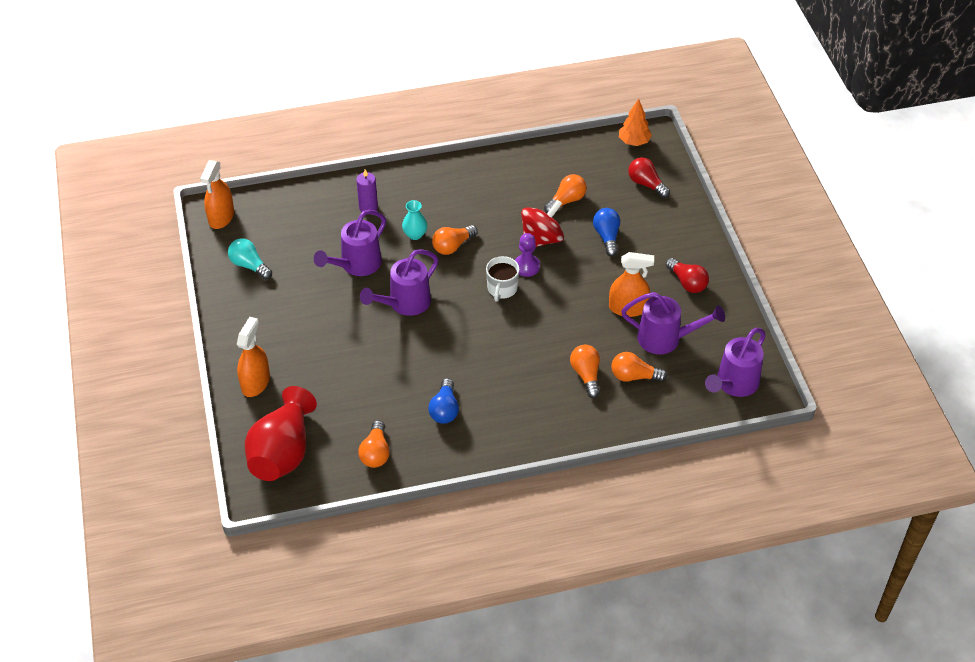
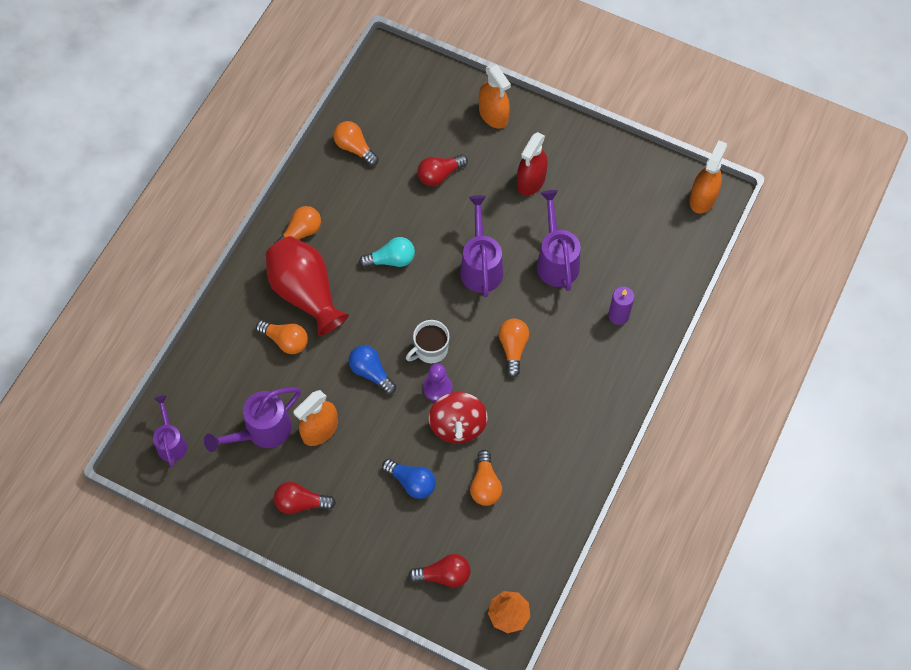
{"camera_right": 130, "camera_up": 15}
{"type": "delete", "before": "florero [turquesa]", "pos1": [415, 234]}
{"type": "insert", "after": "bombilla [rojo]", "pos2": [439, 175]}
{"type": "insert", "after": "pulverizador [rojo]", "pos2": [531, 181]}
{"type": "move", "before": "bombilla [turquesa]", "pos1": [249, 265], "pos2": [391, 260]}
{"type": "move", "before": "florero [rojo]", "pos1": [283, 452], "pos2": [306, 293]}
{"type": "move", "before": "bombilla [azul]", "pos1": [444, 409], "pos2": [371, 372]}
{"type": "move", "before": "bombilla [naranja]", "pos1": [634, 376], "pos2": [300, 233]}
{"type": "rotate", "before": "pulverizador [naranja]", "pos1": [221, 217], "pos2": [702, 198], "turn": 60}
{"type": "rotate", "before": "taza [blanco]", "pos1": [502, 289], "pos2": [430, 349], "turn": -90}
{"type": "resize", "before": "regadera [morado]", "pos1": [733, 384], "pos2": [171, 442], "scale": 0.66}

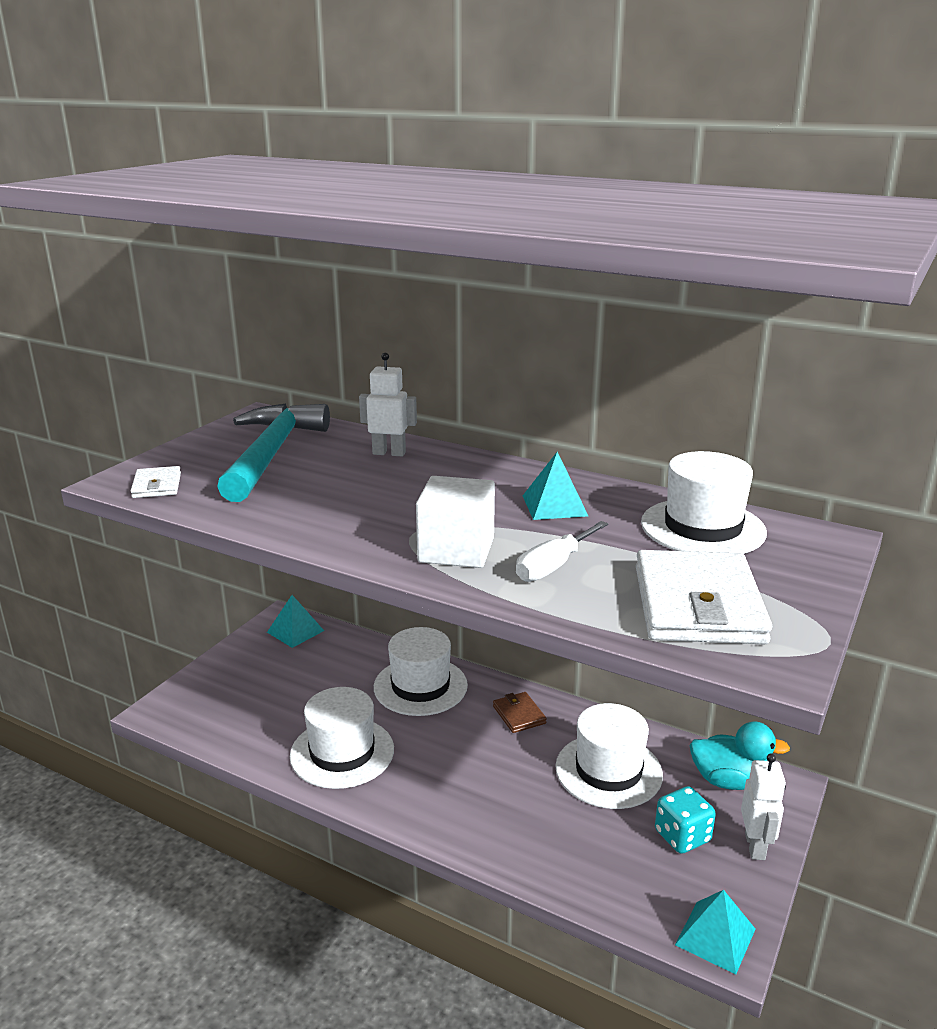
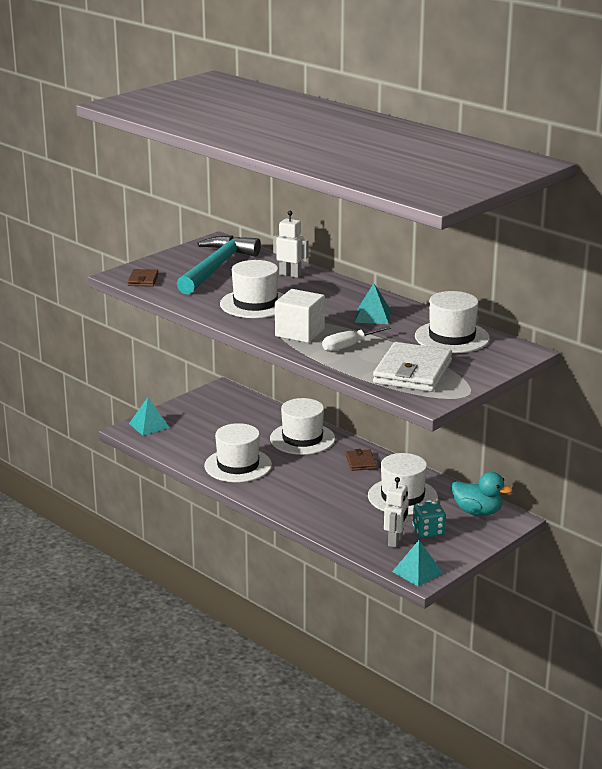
{"camera_right": 15, "camera_up": 0}
{"type": "insert", "after": "sombrero [blanco]", "pos2": [255, 304]}
{"type": "move", "before": "pirámide [turquesa]", "pos1": [295, 631], "pos2": [149, 425]}
{"type": "move", "before": "robot [blanco]", "pos1": [755, 846], "pos2": [395, 541]}
{"type": "recolor", "before": "cartera [blanco]", "after": "cartera [marrón]", "pos1": [157, 486], "pos2": [143, 280]}

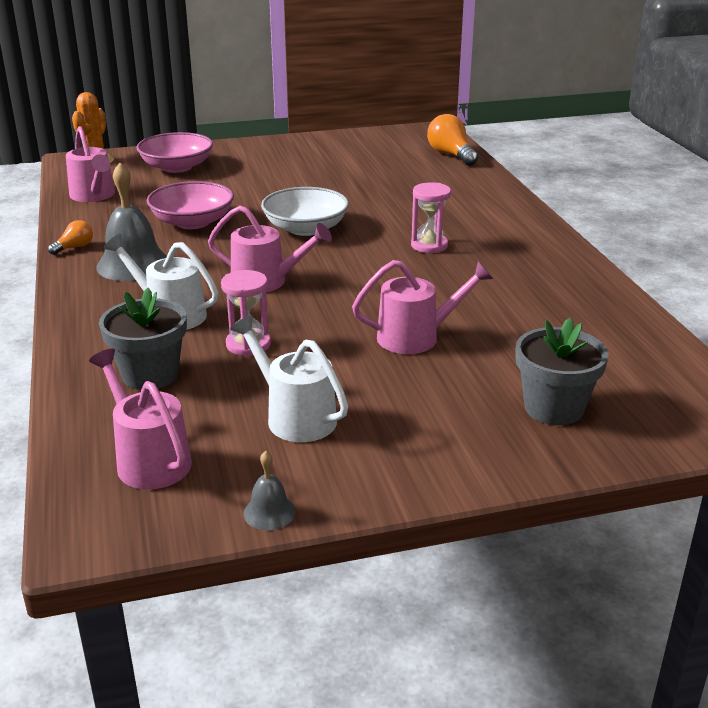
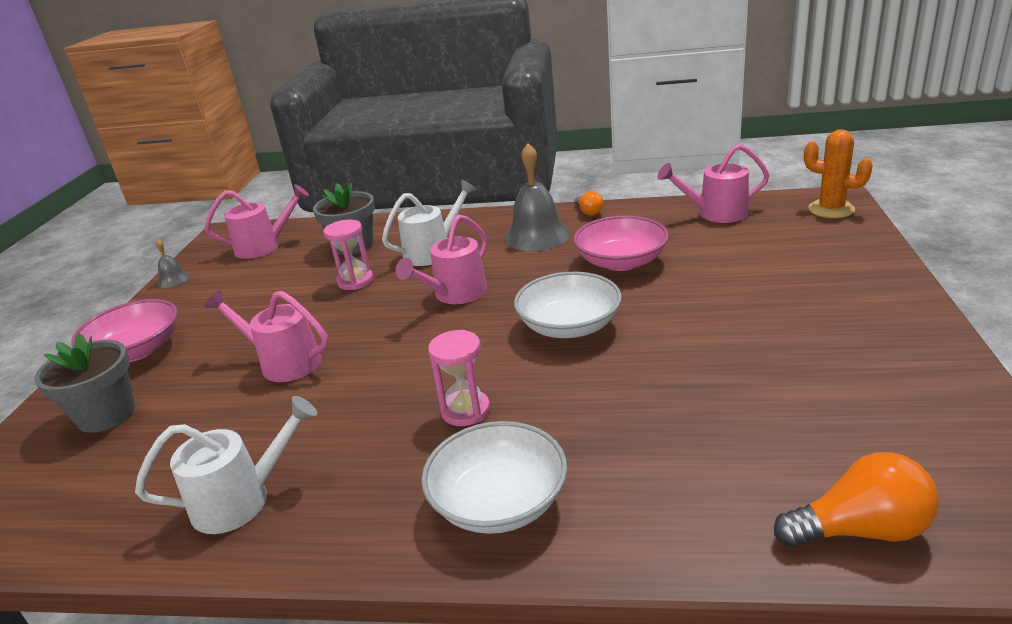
{"camera_right": 115, "camera_up": 0}
{"type": "insert", "after": "cuenco [blanco]", "pos2": [499, 501]}
{"type": "move", "before": "cuenco [rosa]", "pos1": [177, 167], "pos2": [136, 350]}
{"type": "move", "before": "regadera [blanco]", "pos1": [294, 416], "pos2": [242, 499]}
{"type": "rotate", "before": "regadera [rosa]", "pos1": [417, 337], "pos2": [283, 362], "turn": 105}

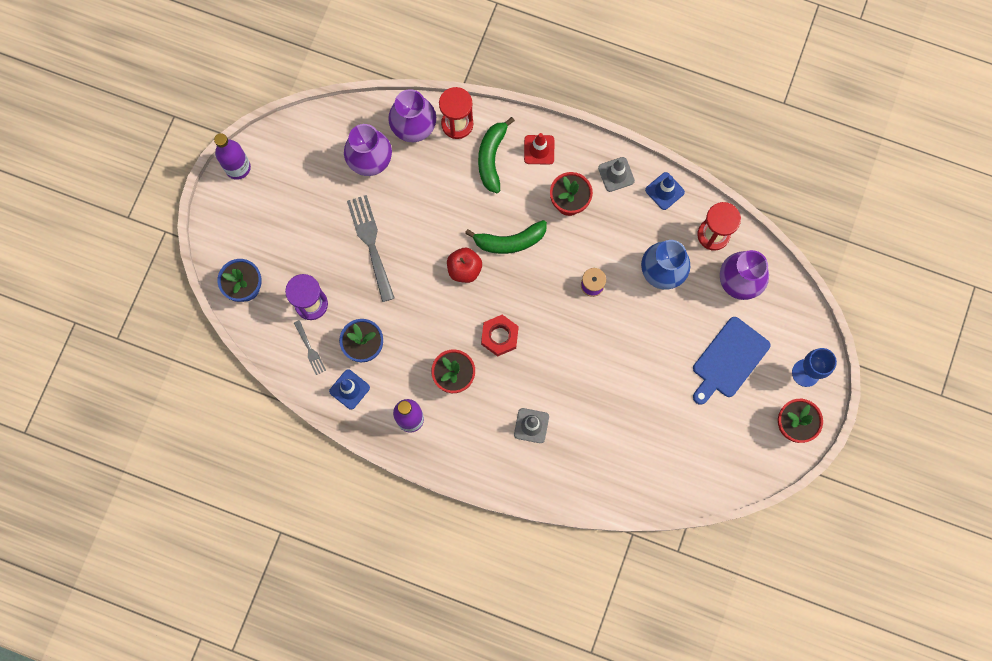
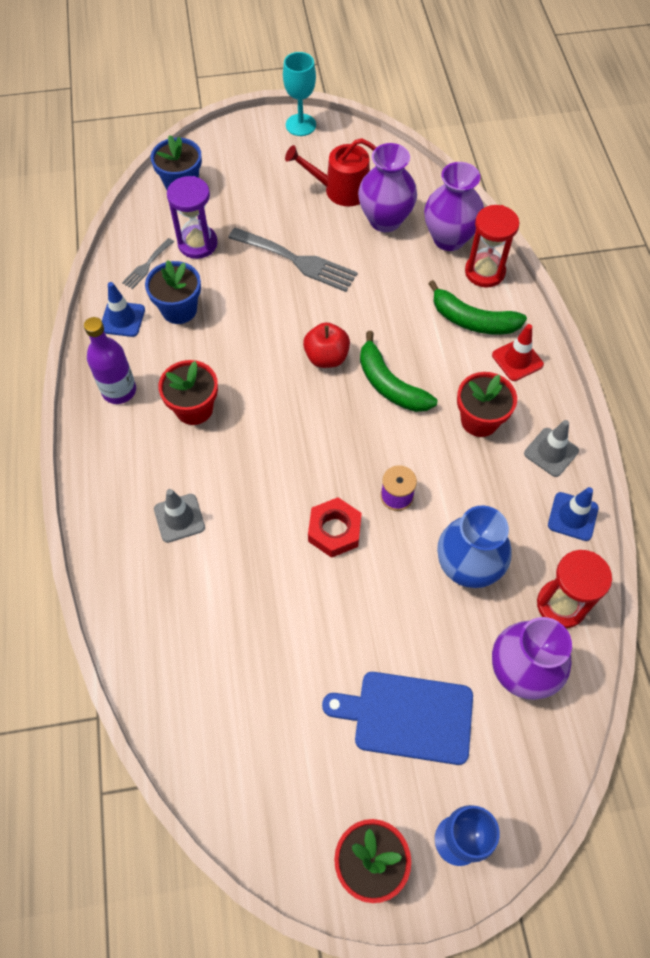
{"camera_right": 60, "camera_up": -15}
{"type": "insert", "after": "regadera [rojo]", "pos2": [341, 190]}
{"type": "move", "before": "tuerca [rojo]", "pos1": [499, 336], "pos2": [334, 531]}
{"type": "replace", "before": "botella [morado]", "after": "copa [turquesa]", "pos1": [238, 168], "pos2": [300, 125]}
{"type": "rotate", "before": "tenedor [gris]", "pos1": [370, 243], "pos2": [297, 261], "turn": 75}
{"type": "rotate", "before": "plátano [verde]", "pos1": [491, 158], "pos2": [472, 320], "turn": -135}

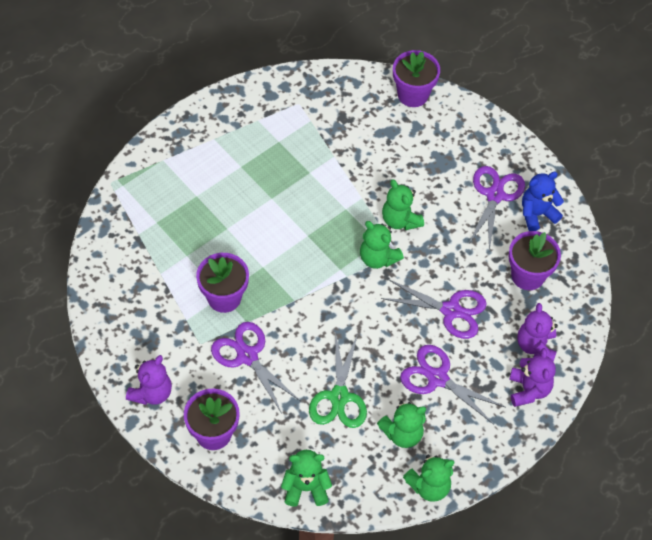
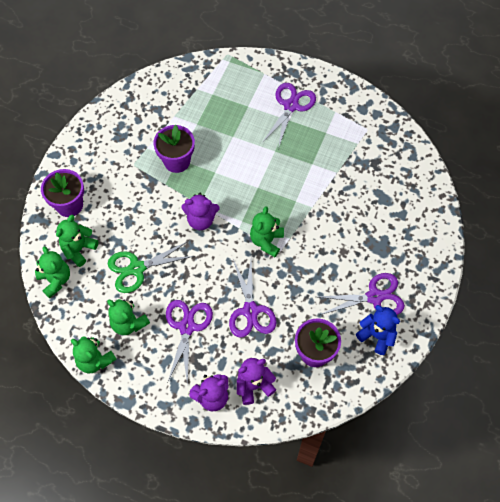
{"camera_right": 65, "camera_up": 5}
{"type": "delete", "before": "maceta [morado]", "pos1": [413, 94]}
{"type": "move", "before": "osito [morado]", "pos1": [152, 393], "pos2": [201, 220]}
{"type": "move", "before": "tijeras [morado]", "pos1": [247, 356], "pos2": [291, 106]}
{"type": "move", "before": "osito [verde]", "pos1": [400, 220], "pos2": [78, 249]}

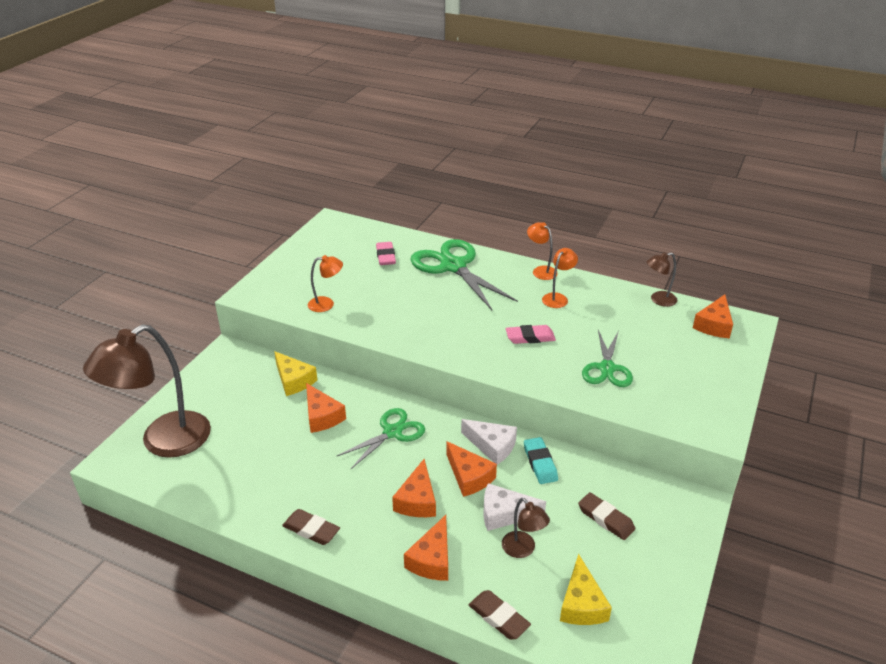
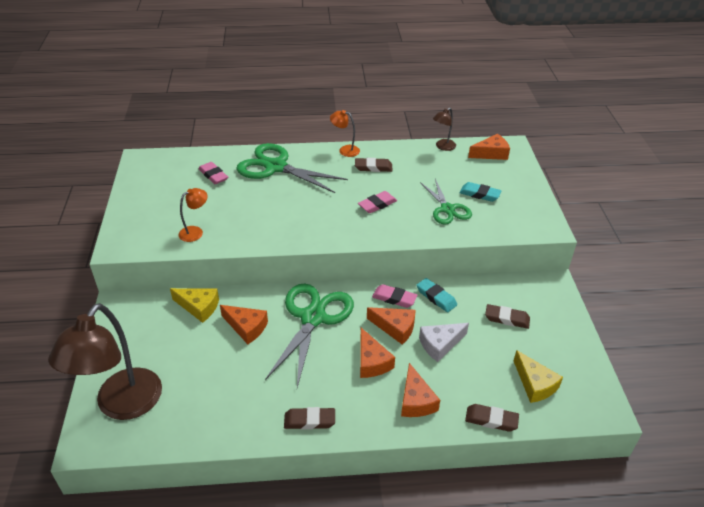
{"camera_right": -30, "camera_up": 5}
{"type": "delete", "before": "lámpara [marrón]", "pos1": [523, 550]}
{"type": "insert", "after": "goma de borrar [turquesa]", "pos2": [479, 194]}
{"type": "replace", "before": "queso [blanco]", "after": "goma de borrar [rosa]", "pos1": [492, 446], "pos2": [394, 298]}
{"type": "replace", "before": "lámpara [naranja]", "after": "goma de borrar [marrón]", "pos1": [557, 298], "pos2": [373, 167]}
{"type": "rotate", "before": "queso [naranja]", "pos1": [714, 325], "pos2": [491, 153], "turn": -105}
{"type": "resize", "before": "tijeras [verde]", "pos1": [393, 432], "pos2": [313, 317], "scale": 1.63}

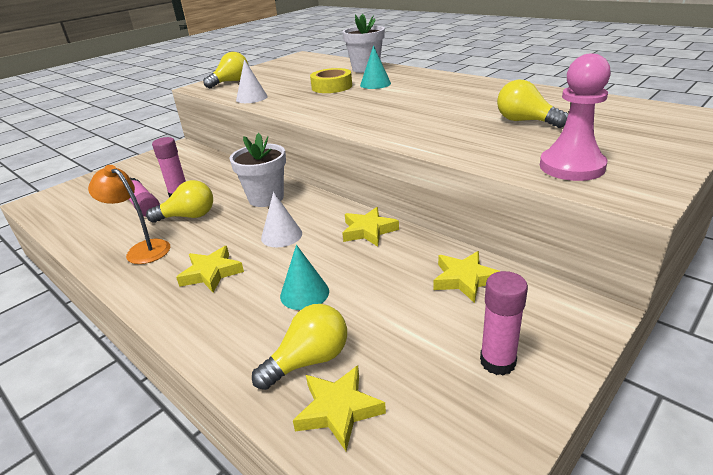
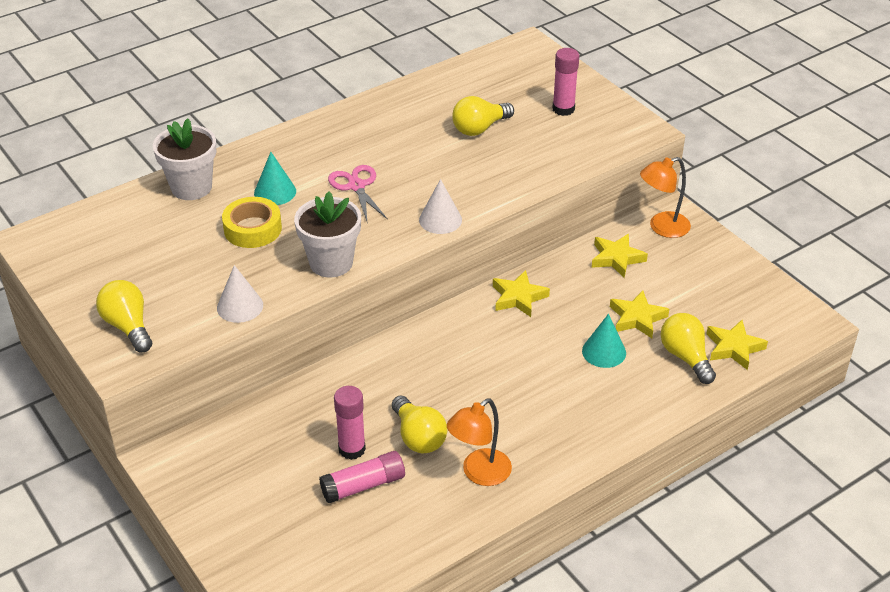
{"camera_right": -80, "camera_up": 10}
{"type": "delete", "before": "peón [rosa]", "pos1": [571, 167]}
{"type": "insert", "after": "tijeras [rosa]", "pos2": [356, 186]}
{"type": "insert", "after": "lámpara [naranja]", "pos2": [662, 227]}
{"type": "move", "before": "estrella [amarillo]", "pos1": [211, 273], "pos2": [637, 318]}
{"type": "move", "before": "maceta [blanco]", "pos1": [266, 198], "pos2": [331, 263]}
{"type": "move", "before": "cono [blanco]", "pos1": [281, 235], "pos2": [440, 220]}
{"type": "move", "before": "barra de pegamento [rosa]", "pos1": [497, 362], "pos2": [563, 109]}
{"type": "rotate", "before": "bombilla [amarillo]", "pos1": [188, 216], "pos2": [418, 437], "turn": 150}

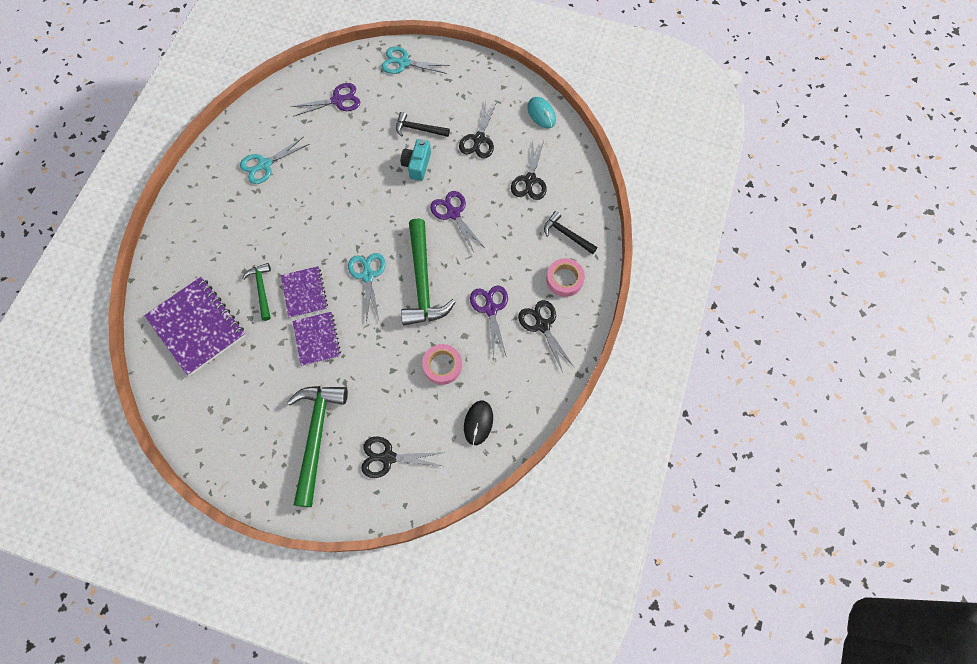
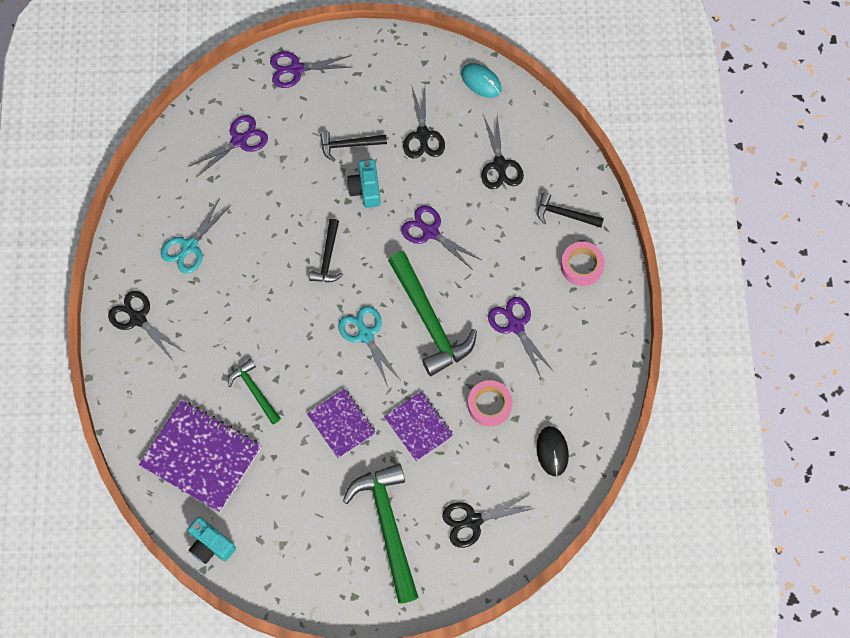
{"camera_right": -20, "camera_up": 0}
{"type": "insert", "after": "cámara [turquesa]", "pos2": [210, 545]}
{"type": "insert", "after": "martillo [negro]", "pos2": [328, 257]}
{"type": "move", "before": "cuaderno [morado]", "pos1": [305, 293], "pos2": [419, 427]}
{"type": "move", "before": "tijeras [negro]", "pos1": [542, 325], "pos2": [137, 318]}
{"type": "recolor", "before": "tijeras [turquesa]", "after": "tijeras [morado]", "pos1": [403, 62], "pos2": [295, 69]}

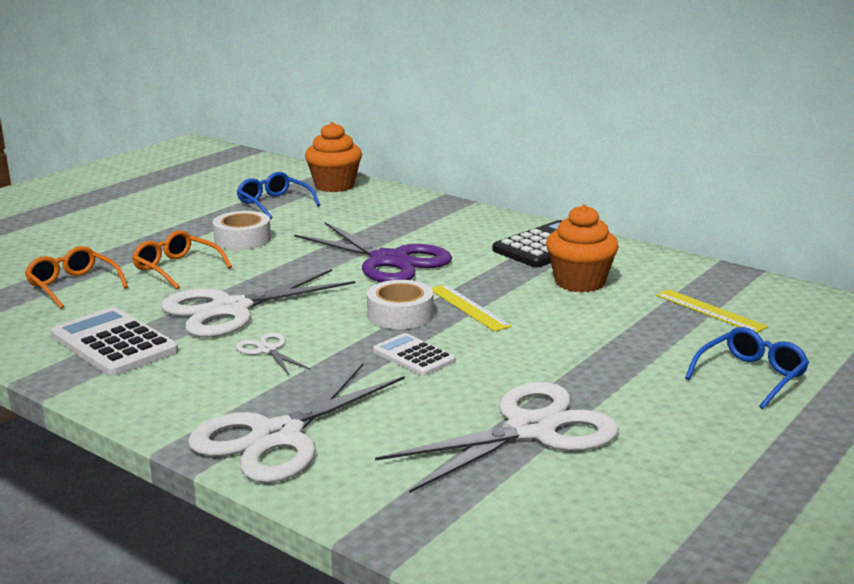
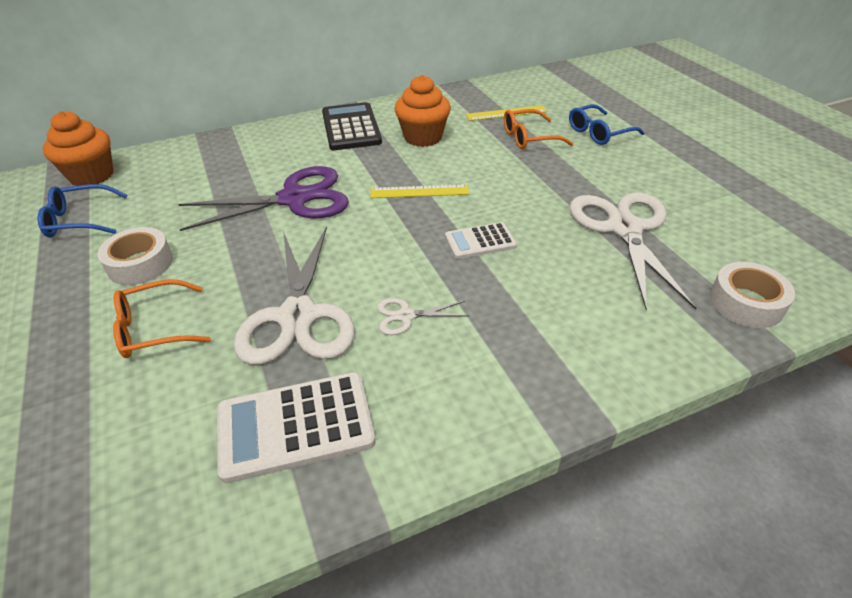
{"camera_right": -60, "camera_up": 20}
{"type": "delete", "before": "tijeras [blanco]", "pos1": [277, 436]}
{"type": "move", "before": "gafas [naranja]", "pos1": [73, 286], "pos2": [529, 138]}
{"type": "move", "before": "cinta adhesiva [blanco]", "pos1": [400, 314], "pos2": [746, 303]}
{"type": "rotate", "before": "gafas [azul]", "pos1": [751, 376], "pos2": [598, 133], "turn": -105}

